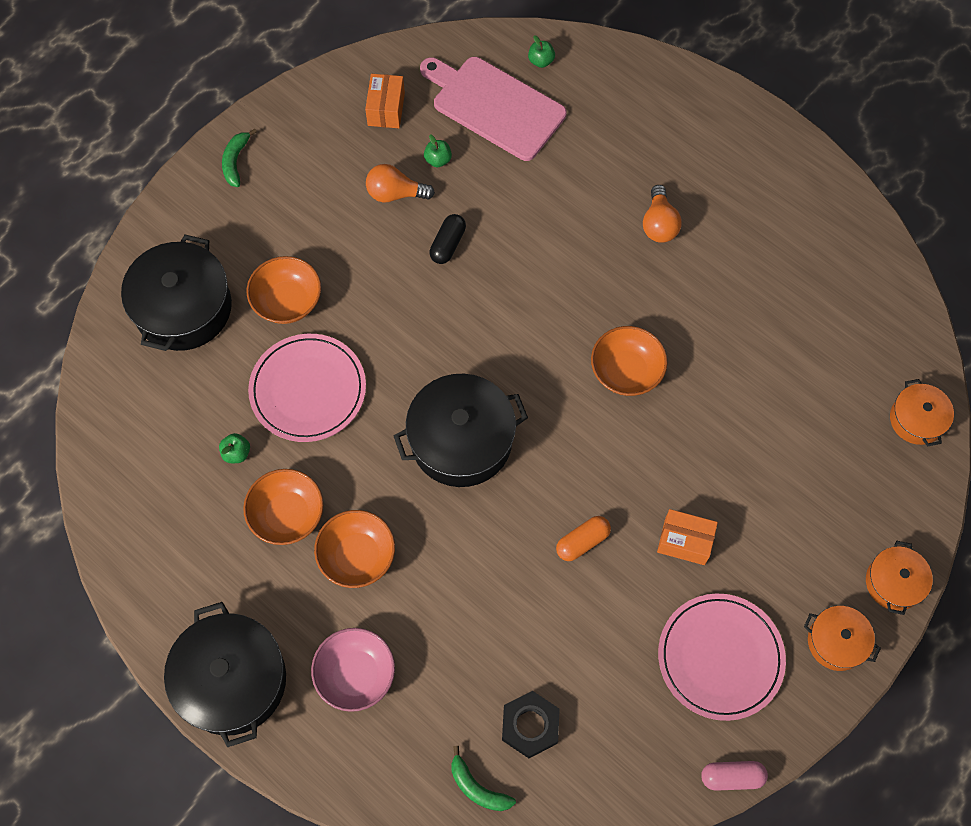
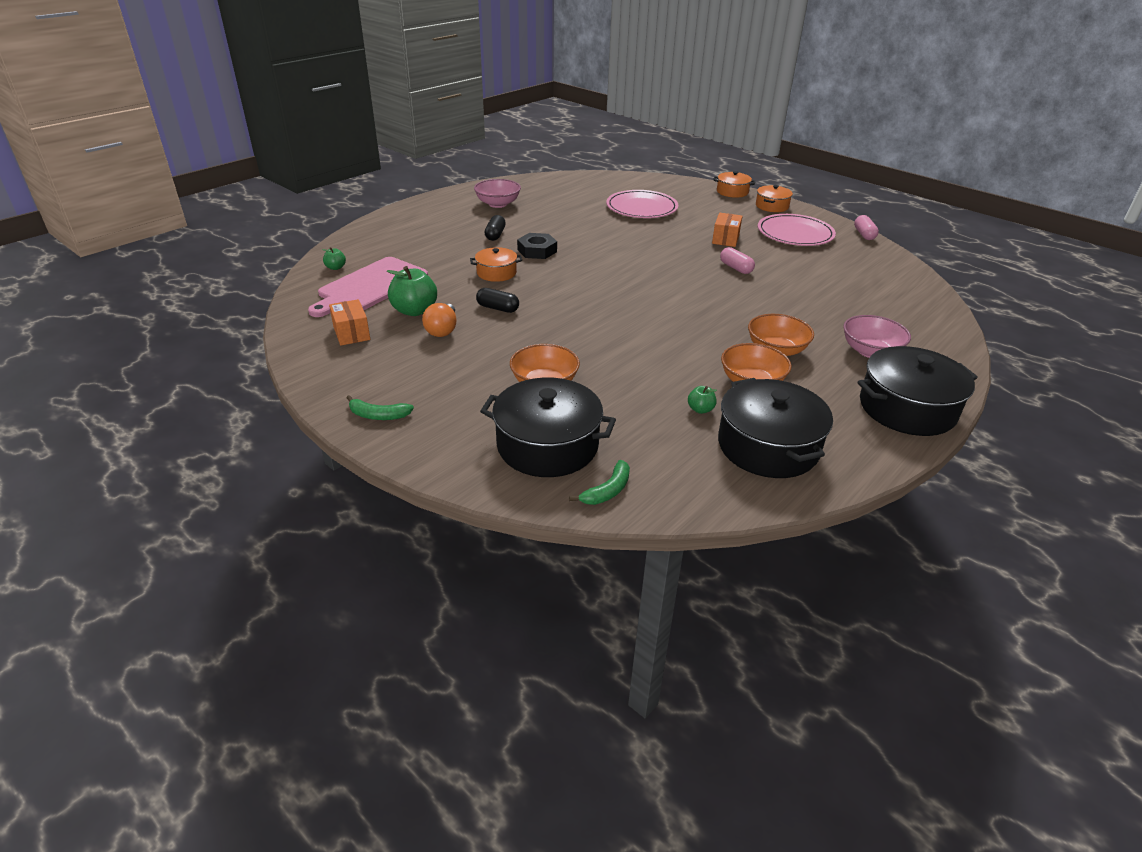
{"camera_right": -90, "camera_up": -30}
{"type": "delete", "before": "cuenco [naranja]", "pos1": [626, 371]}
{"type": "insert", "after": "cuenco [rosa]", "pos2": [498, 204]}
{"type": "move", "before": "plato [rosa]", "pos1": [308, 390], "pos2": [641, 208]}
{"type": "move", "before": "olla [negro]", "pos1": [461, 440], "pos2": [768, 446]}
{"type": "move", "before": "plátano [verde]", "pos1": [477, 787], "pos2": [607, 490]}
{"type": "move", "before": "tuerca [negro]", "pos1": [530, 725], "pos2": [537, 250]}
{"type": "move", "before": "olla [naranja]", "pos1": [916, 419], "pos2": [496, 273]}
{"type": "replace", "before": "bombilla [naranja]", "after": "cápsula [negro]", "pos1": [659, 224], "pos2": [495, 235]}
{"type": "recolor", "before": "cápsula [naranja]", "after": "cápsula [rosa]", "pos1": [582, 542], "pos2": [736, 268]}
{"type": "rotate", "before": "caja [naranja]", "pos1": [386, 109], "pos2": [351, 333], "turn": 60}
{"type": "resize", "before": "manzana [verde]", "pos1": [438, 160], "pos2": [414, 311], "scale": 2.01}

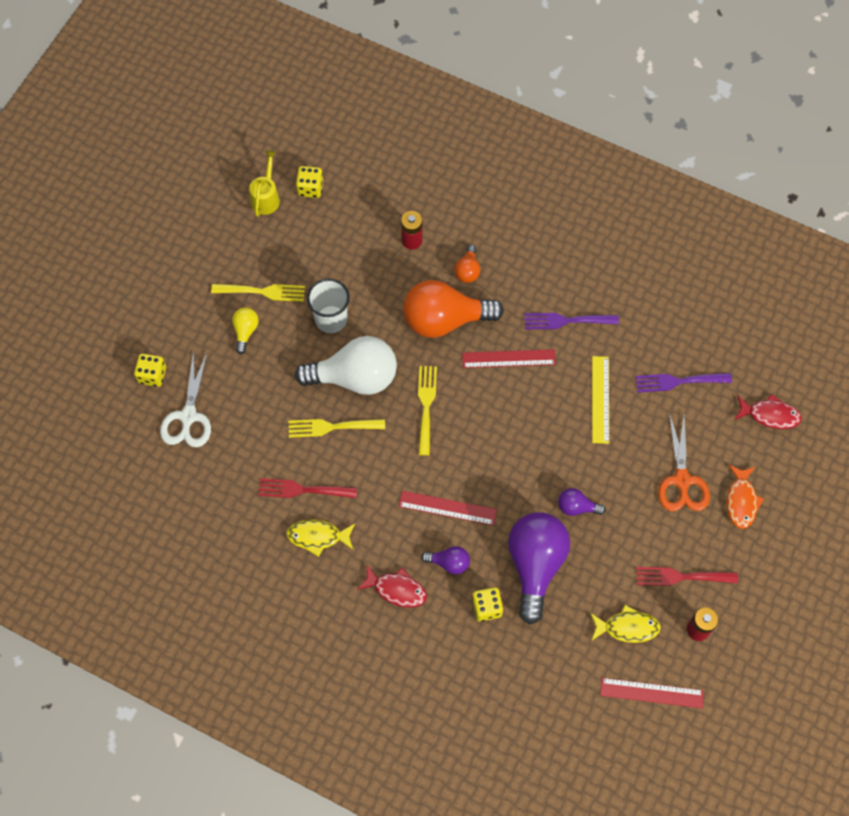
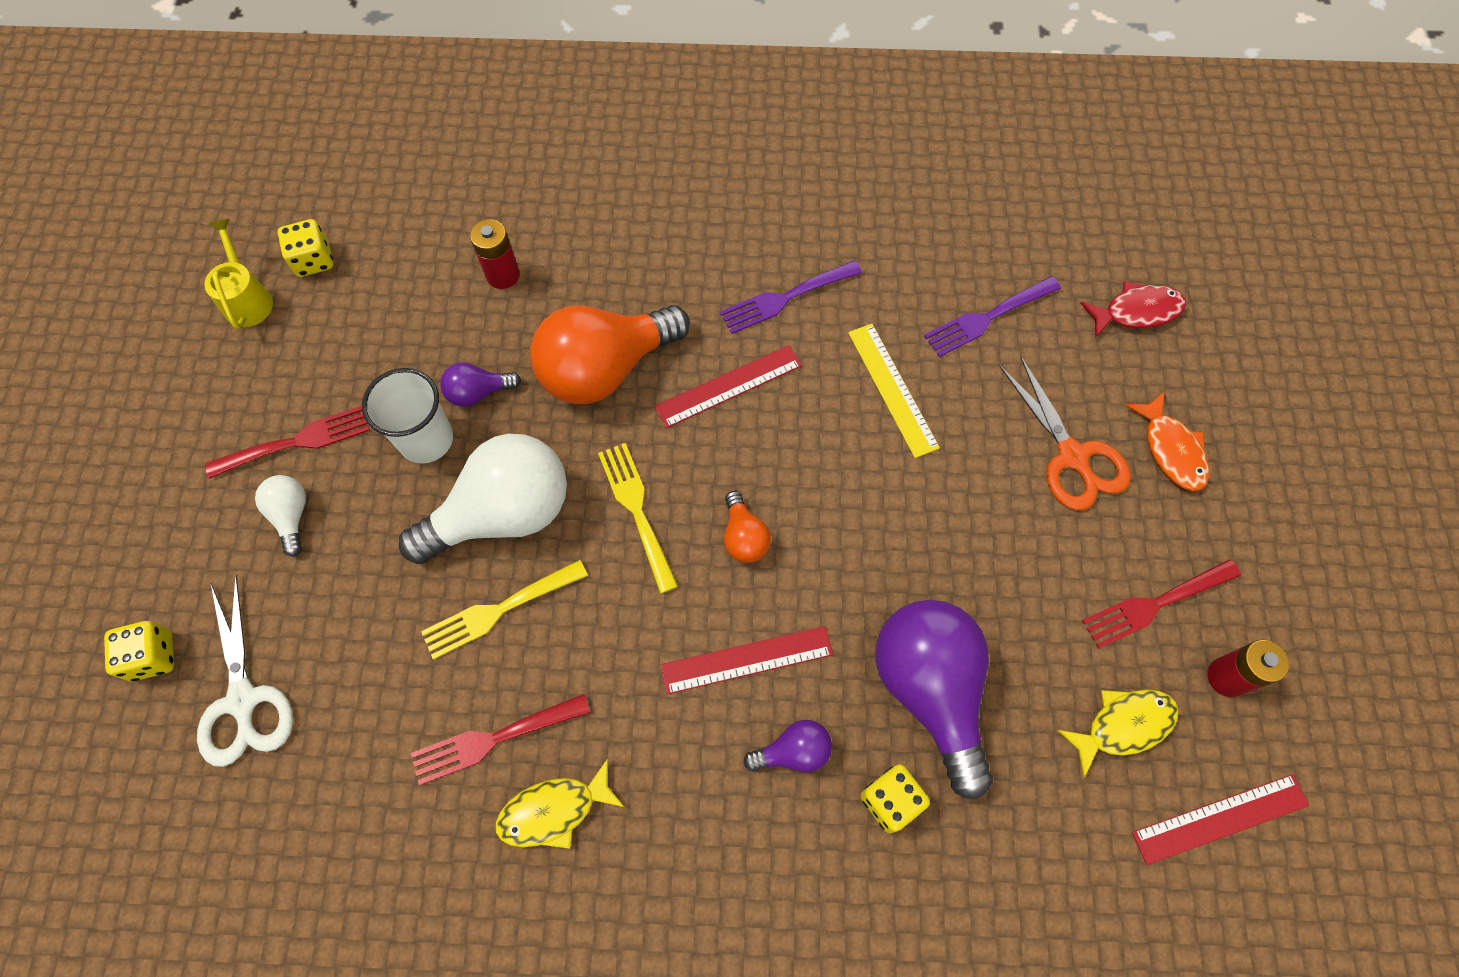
{"camera_right": -25, "camera_up": 0}
{"type": "delete", "before": "pez [rojo]", "pos1": [396, 589]}
{"type": "move", "before": "bombilla [naranja]", "pos1": [468, 270], "pos2": [744, 537]}
{"type": "move", "before": "bombilla [morado]", "pos1": [576, 507], "pos2": [478, 392]}
{"type": "recolor", "before": "tenedor [amarillo]", "after": "tenedor [rojo]", "pos1": [263, 291], "pos2": [297, 442]}
{"type": "recolor", "before": "bombilla [amarillo]", "after": "bombilla [blanco]", "pos1": [245, 331], "pos2": [291, 515]}

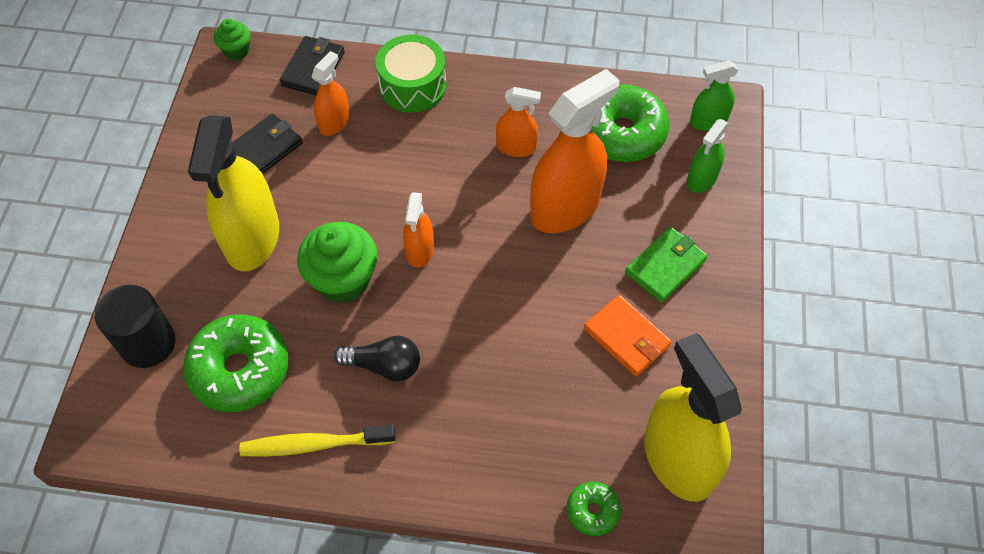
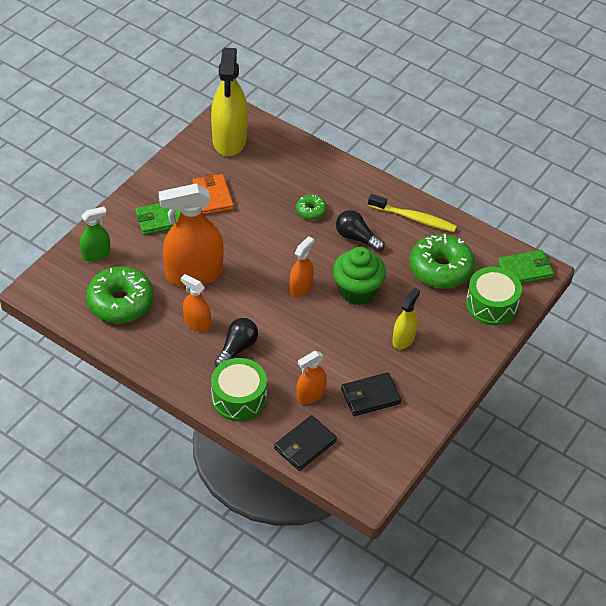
{"camera_right": -155, "camera_up": -10}
{"type": "delete", "before": "magdalena [verde]", "pos1": [236, 51]}
{"type": "delete", "before": "pulverizador [verde]", "pos1": [708, 121]}
{"type": "insert", "after": "bombilla [negro]", "pos2": [237, 349]}
{"type": "insert", "after": "cartera [verde]", "pos2": [525, 270]}
{"type": "move", "before": "rosquilla [verde]", "pos1": [592, 511], "pos2": [311, 211]}
{"type": "replace", "before": "cilindro [negro]", "after": "tambor [verde]", "pos1": [148, 343], "pos2": [491, 305]}
{"type": "resize", "before": "pulverizador [amarillo]", "pos1": [252, 238], "pos2": [403, 339], "scale": 0.51}

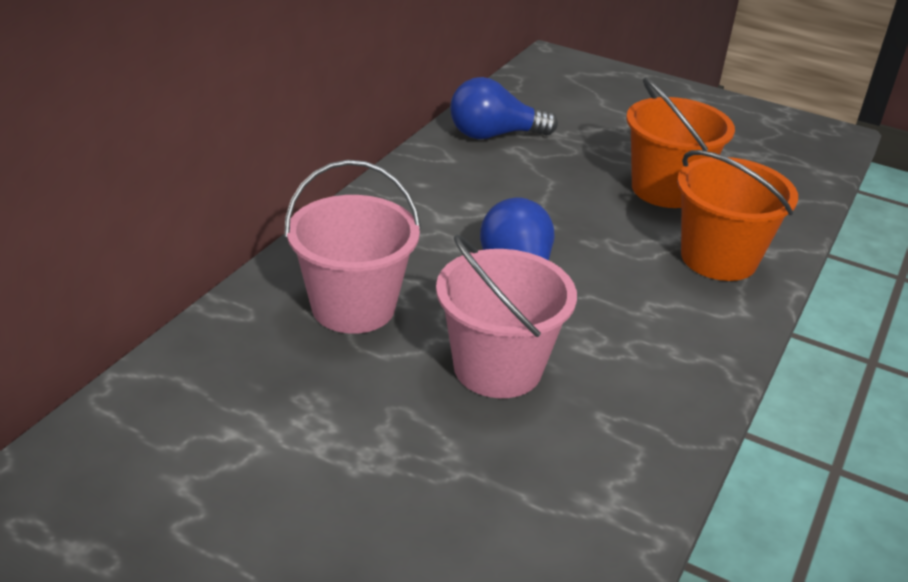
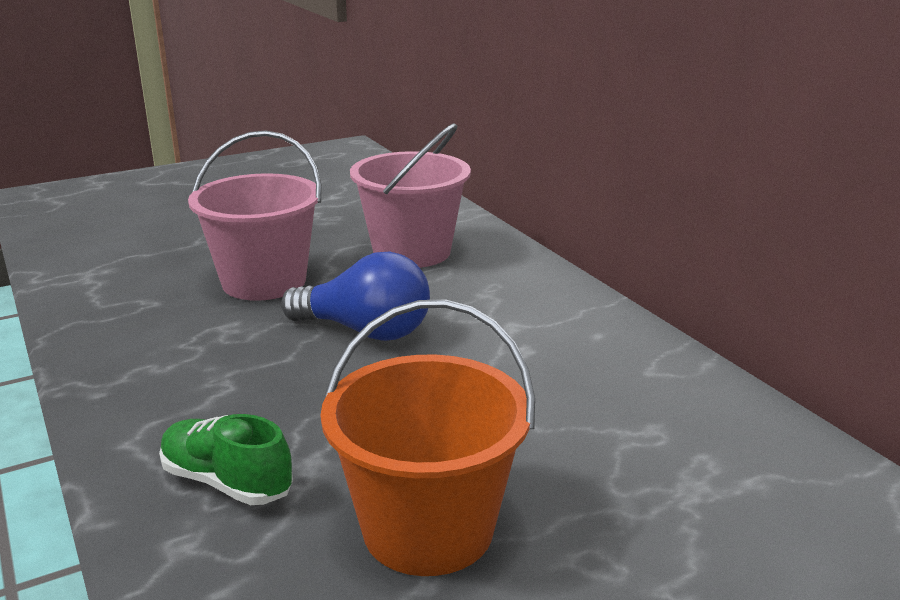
{"camera_right": 125, "camera_up": -10}
{"type": "delete", "before": "bombilla [azul]", "pos1": [494, 135]}
{"type": "replace", "before": "balde [naranja]", "after": "zapato [verde]", "pos1": [718, 258], "pos2": [227, 482]}

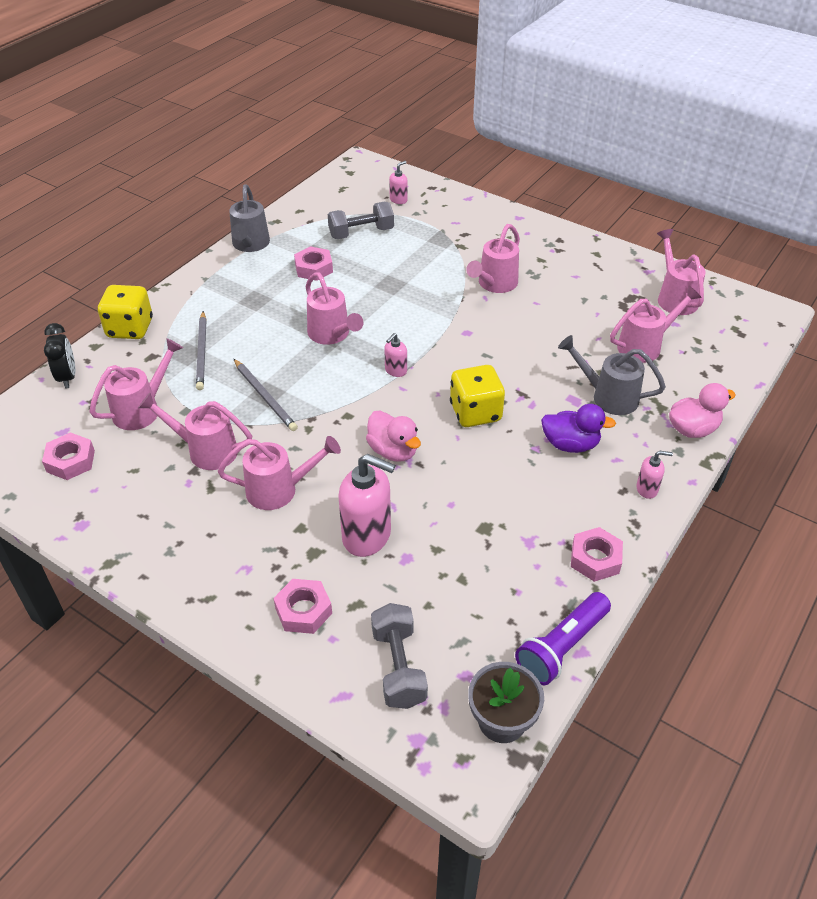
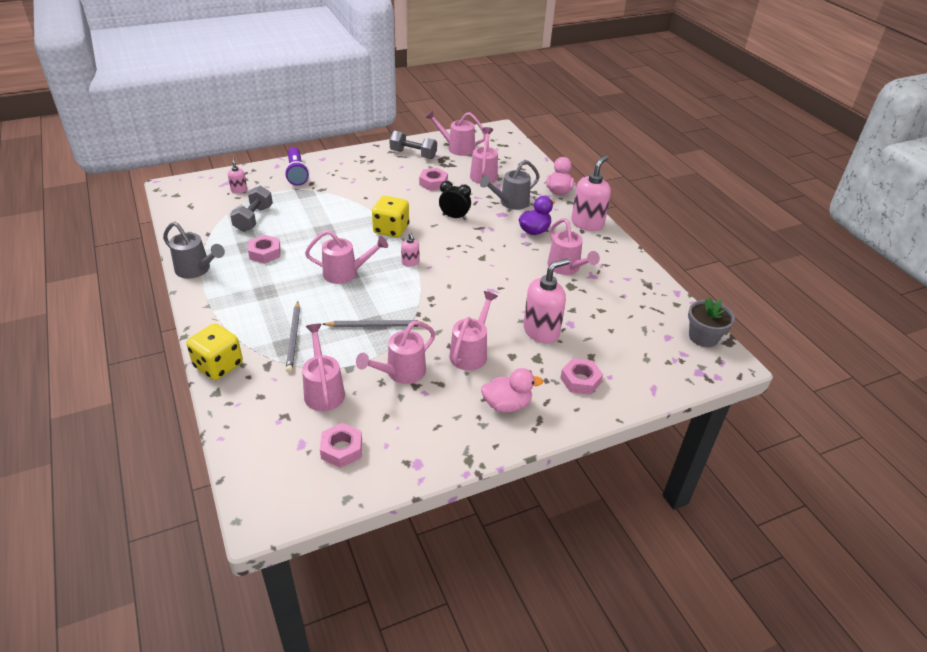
{"camera_right": -60, "camera_up": -5}
{"type": "move", "before": "despertador [negro]", "pos1": [67, 377], "pos2": [454, 217]}
{"type": "move", "before": "pato [rosa]", "pos1": [393, 451], "pos2": [507, 405]}
{"type": "move", "before": "mancuerna [gris]", "pos1": [398, 667], "pos2": [413, 154]}
{"type": "move", "before": "dado [amarillo]", "pos1": [475, 412], "pos2": [391, 230]}
{"type": "move", "before": "regadera [rosa]", "pos1": [494, 284], "pos2": [566, 268]}
{"type": "move", "before": "lámpara de mano [morado]", "pos1": [562, 647], "pos2": [296, 173]}
{"type": "move", "before": "tuerca [rosa]", "pos1": [595, 559], "pos2": [433, 183]}
{"type": "rotate", "before": "lápiz [gris]", "pos1": [202, 352], "pos2": [294, 338], "turn": 60}
{"type": "resize", "before": "dispensador de jabón [rosa]", "pos1": [647, 489], "pos2": [587, 223], "scale": 2.06}

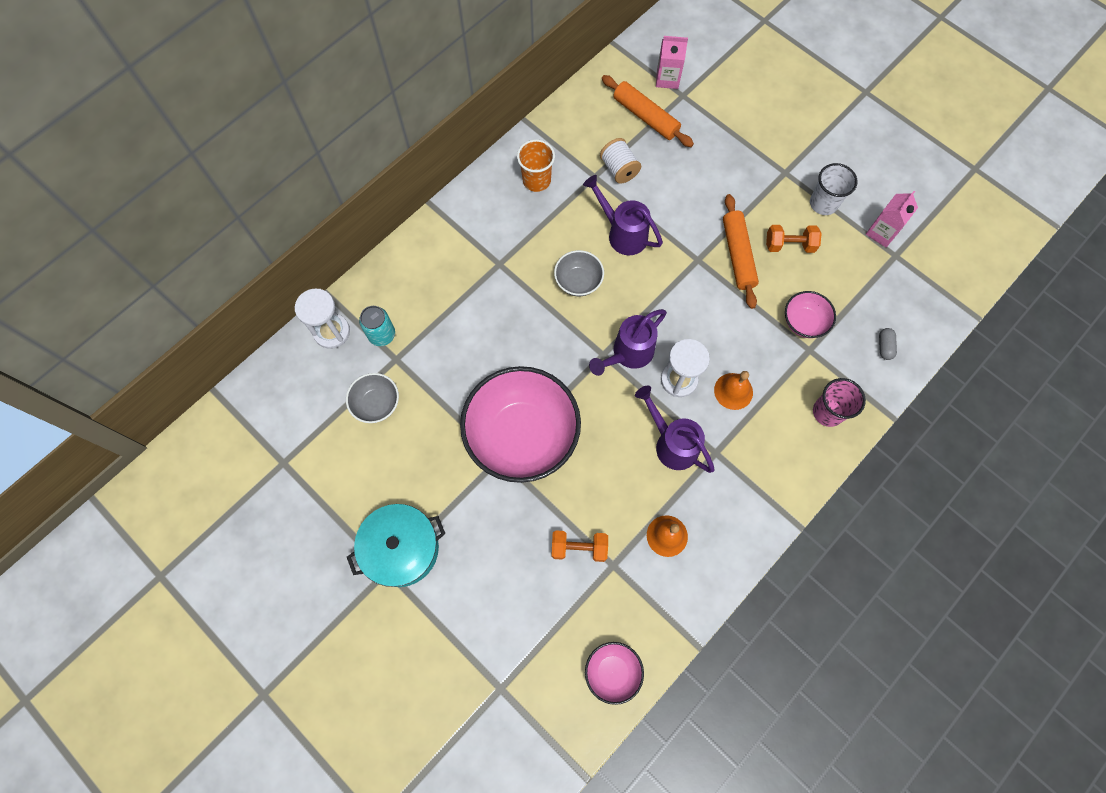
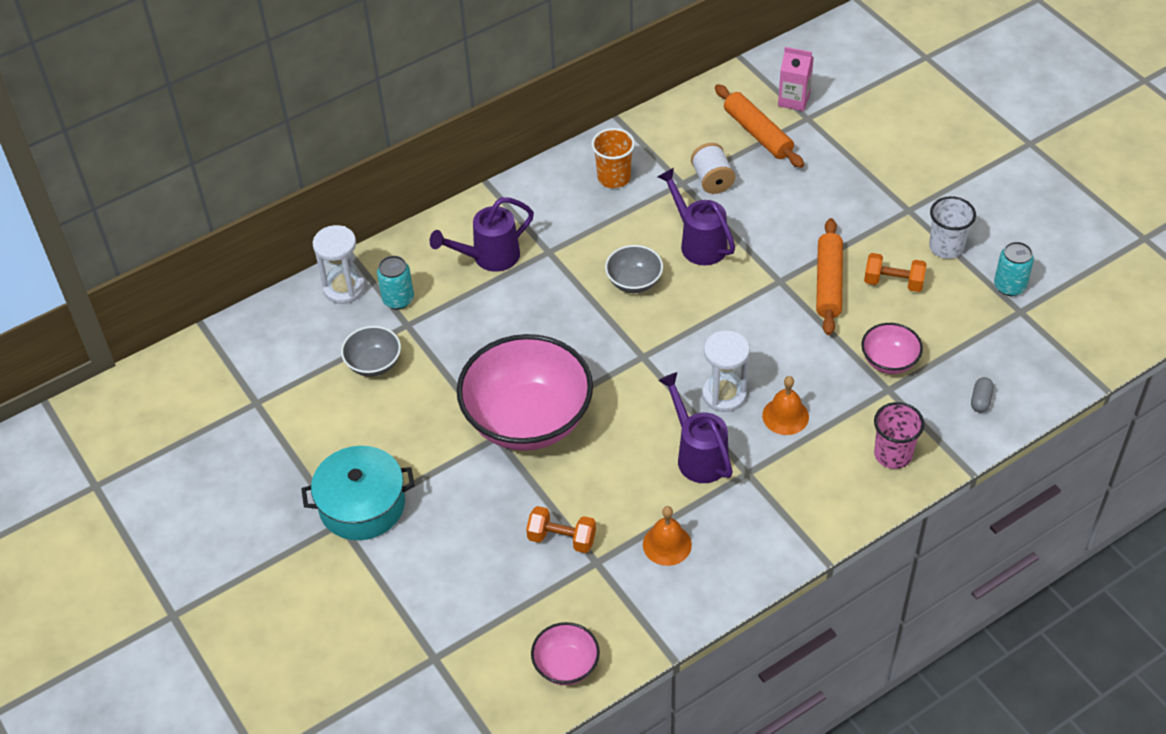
{"camera_right": 15, "camera_up": -20}
{"type": "move", "before": "regadera [morado]", "pos1": [628, 353], "pos2": [490, 257]}
{"type": "replace", "before": "cartón de leche [rosa]", "after": "lata [turquesa]", "pos1": [881, 232], "pos2": [1009, 286]}

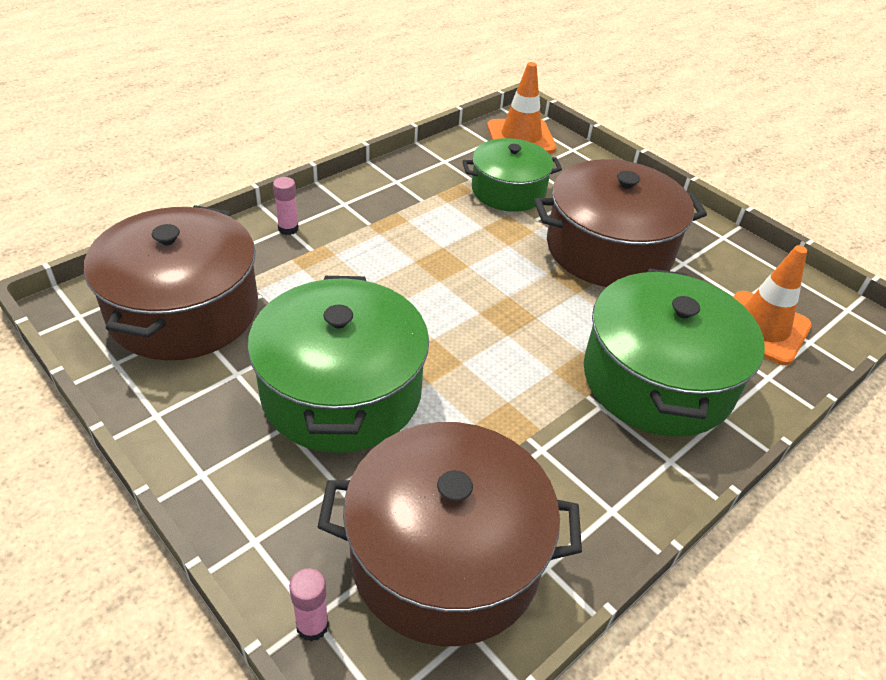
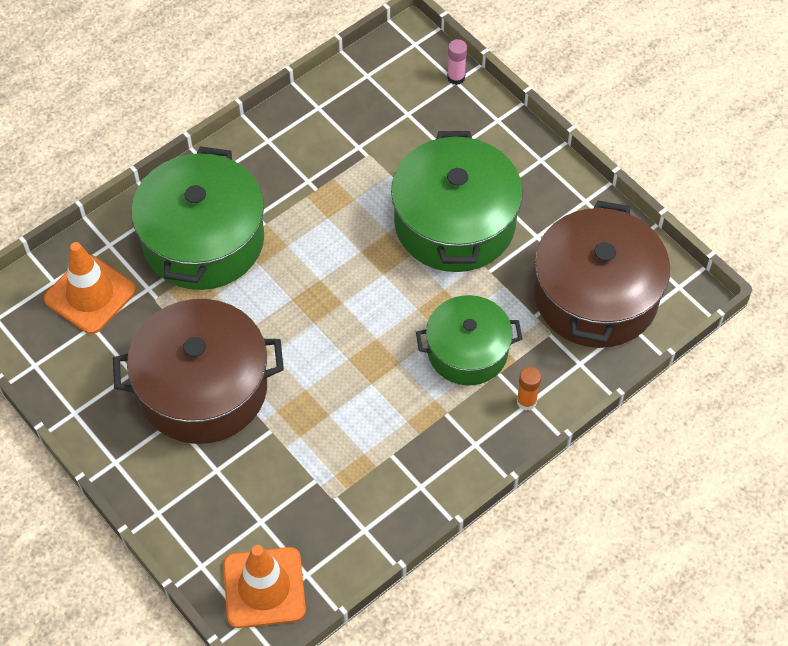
{"camera_right": -175, "camera_up": 15}
{"type": "delete", "before": "olla [marrón]", "pos1": [445, 557]}
{"type": "move", "before": "olla [verde]", "pos1": [508, 191], "pos2": [467, 351]}
{"type": "recolor", "before": "barra de pegamento [rosa]", "after": "barra de pegamento [naranja]", "pos1": [288, 229], "pos2": [526, 401]}

